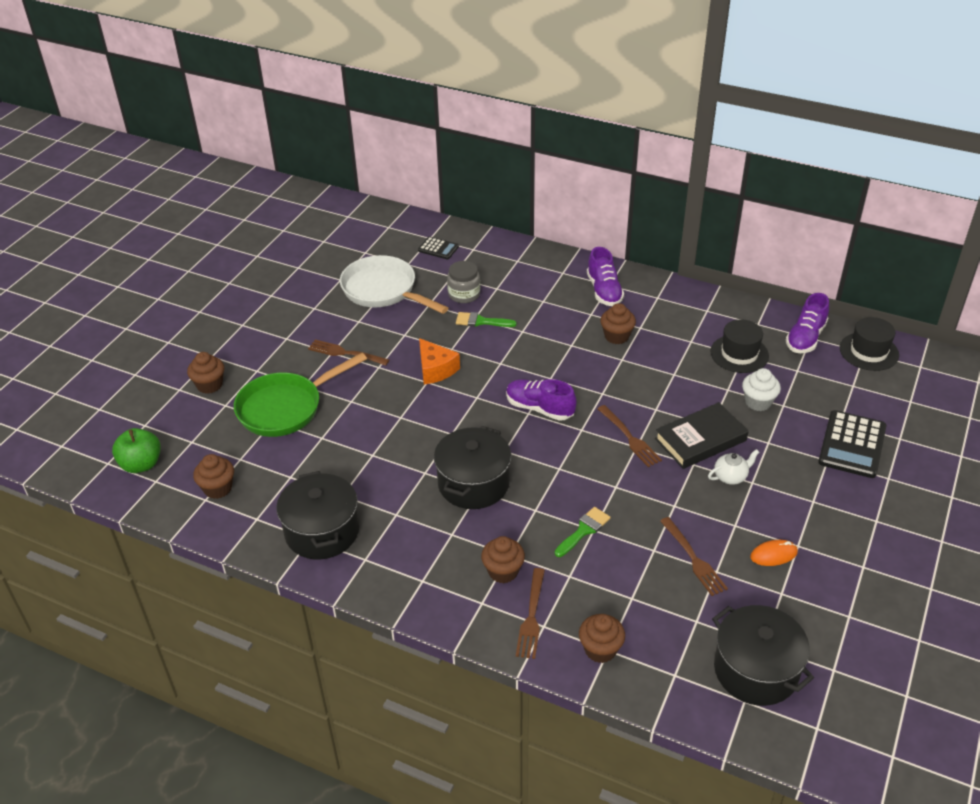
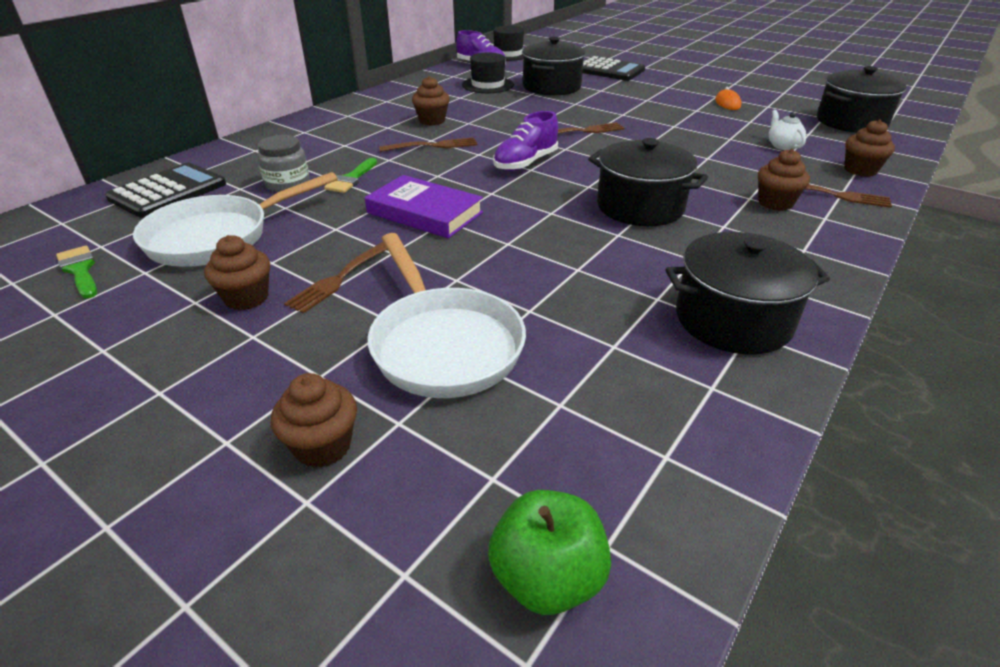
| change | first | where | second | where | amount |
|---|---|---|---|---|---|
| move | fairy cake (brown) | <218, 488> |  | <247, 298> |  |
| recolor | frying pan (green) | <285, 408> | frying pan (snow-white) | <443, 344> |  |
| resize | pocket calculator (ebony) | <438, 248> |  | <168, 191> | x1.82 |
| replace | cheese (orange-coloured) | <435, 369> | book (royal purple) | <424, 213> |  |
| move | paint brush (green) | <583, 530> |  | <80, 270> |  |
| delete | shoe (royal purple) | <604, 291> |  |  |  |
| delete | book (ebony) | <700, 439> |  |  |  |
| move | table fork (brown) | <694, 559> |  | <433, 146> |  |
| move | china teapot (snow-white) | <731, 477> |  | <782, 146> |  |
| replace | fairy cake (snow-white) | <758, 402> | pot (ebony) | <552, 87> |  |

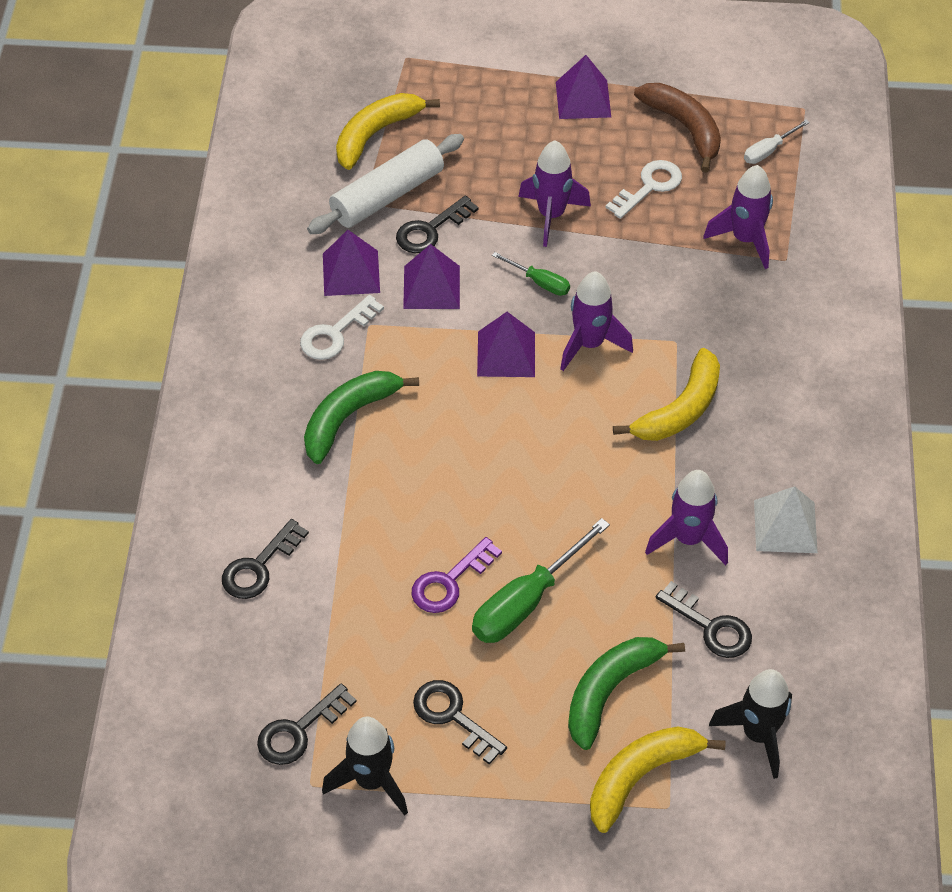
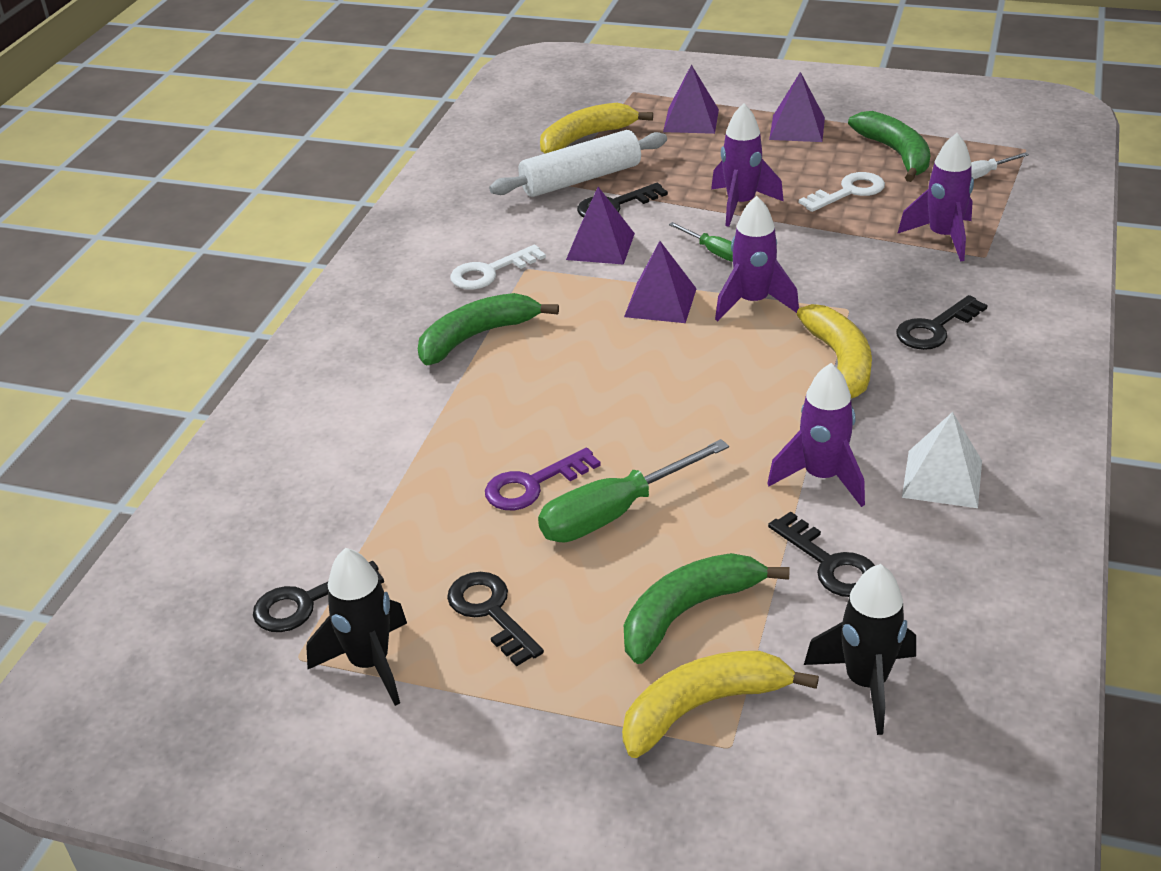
| change | first | where | second | where | amount |
|---|---|---|---|---|---|
| move | door key (ebony) | <259, 566> |  | <935, 328> |  |
| move | pyramid (royal purple) | <351, 273> |  | <691, 120> |  |
| rotate | toy banana (golden) | <680, 409> |  | <839, 364> | 60 degrees counterclockwise |
| recolor | toy banana (brown) | <684, 128> | toy banana (green) | <896, 154> |  |

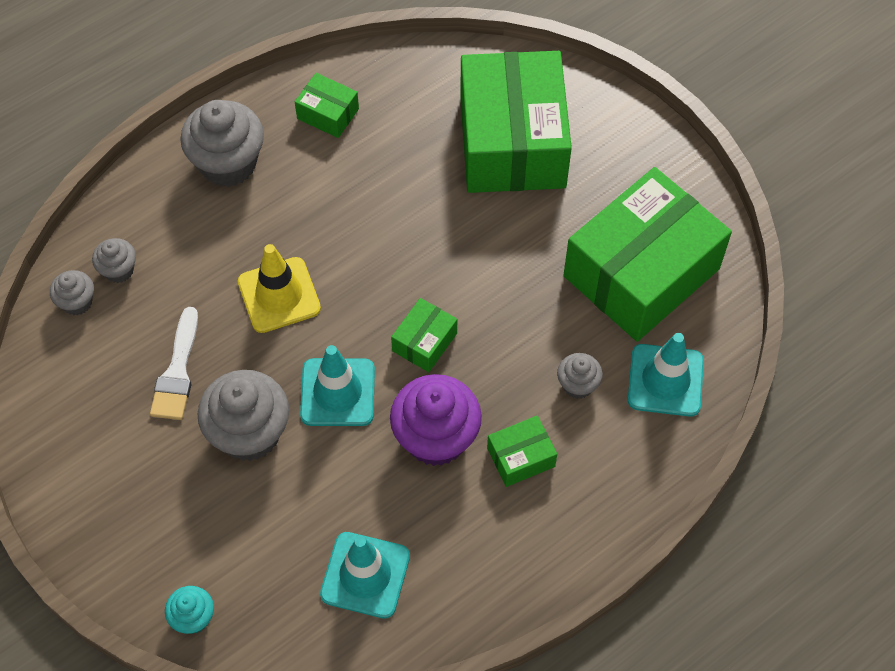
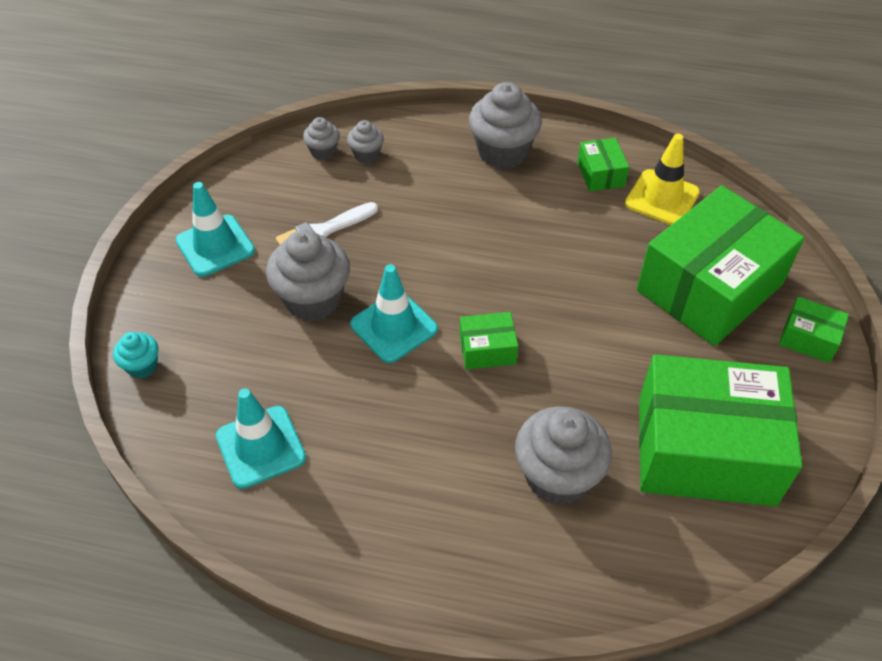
| change | first | where | second | where | amount |
|---|---|---|---|---|---|
| move | safety cone (golden) | <279, 295> |  | <662, 198> |  |
| delete | fairy cake (royal purple) | <436, 438> |  |  |  |
| move | parcel (green) | <521, 457> |  | <808, 338> |  |
| resize | fairy cake (grey) | <577, 385> |  | <557, 476> | x1.95 |
| move | safety cone (aqua) | <665, 380> |  | <215, 246> |  |

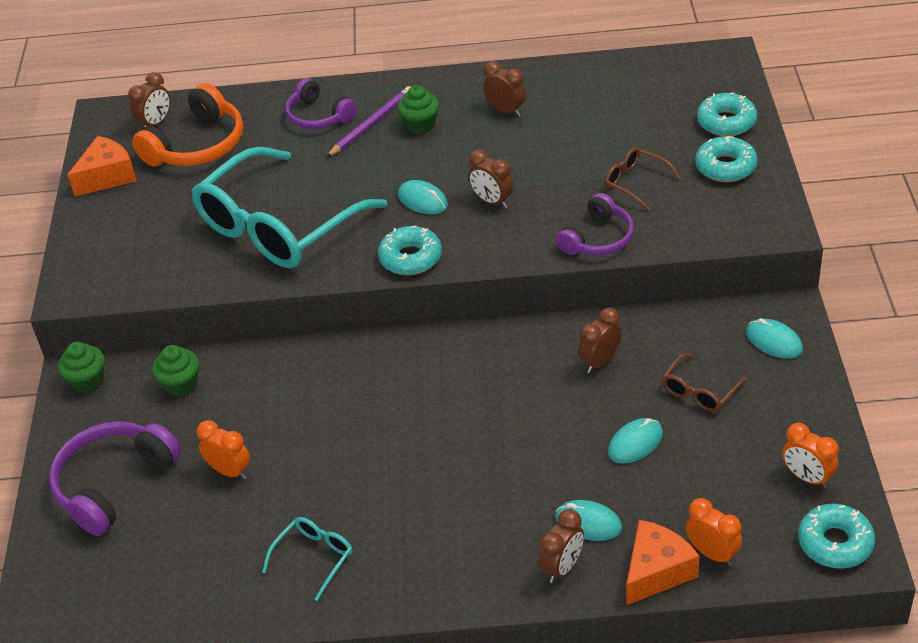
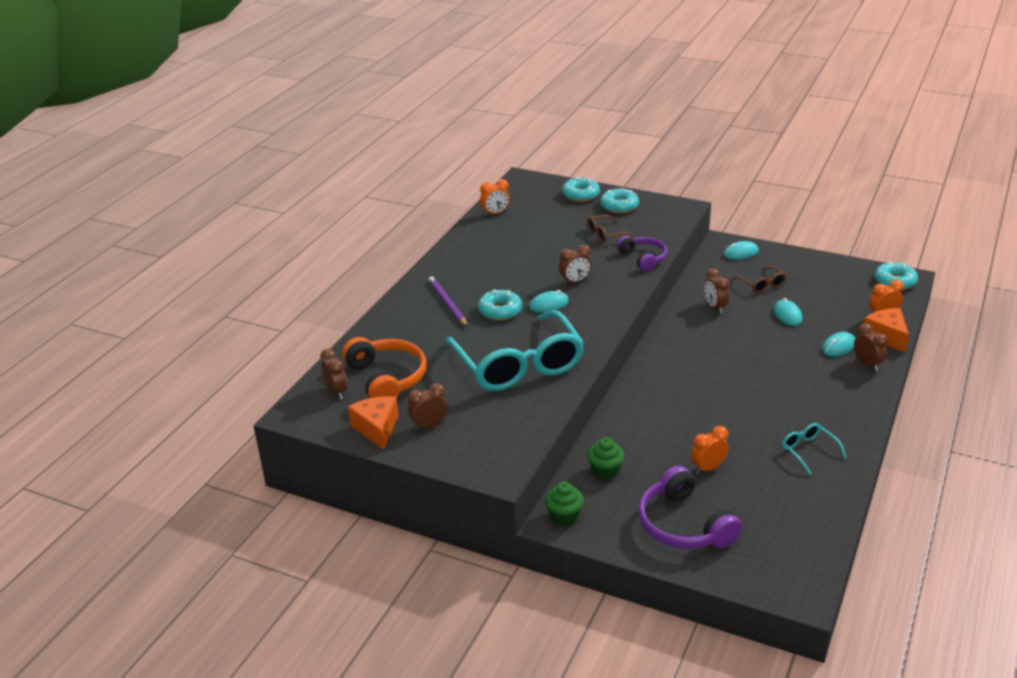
| change | first | where | second | where | amount |
|---|---|---|---|---|---|
| delete | headset (royal purple) | <318, 116> |  |  |  |
| move | glazed donut (aqua) | <410, 258> |  | <500, 311> |  |
| delete | fairy cake (green) | <420, 125> |  |  |  |
| move | clock (brown) | <505, 110> |  | <429, 425> |  |
| move | clock (orange-coloured) | <807, 477> |  | <495, 213> |  |

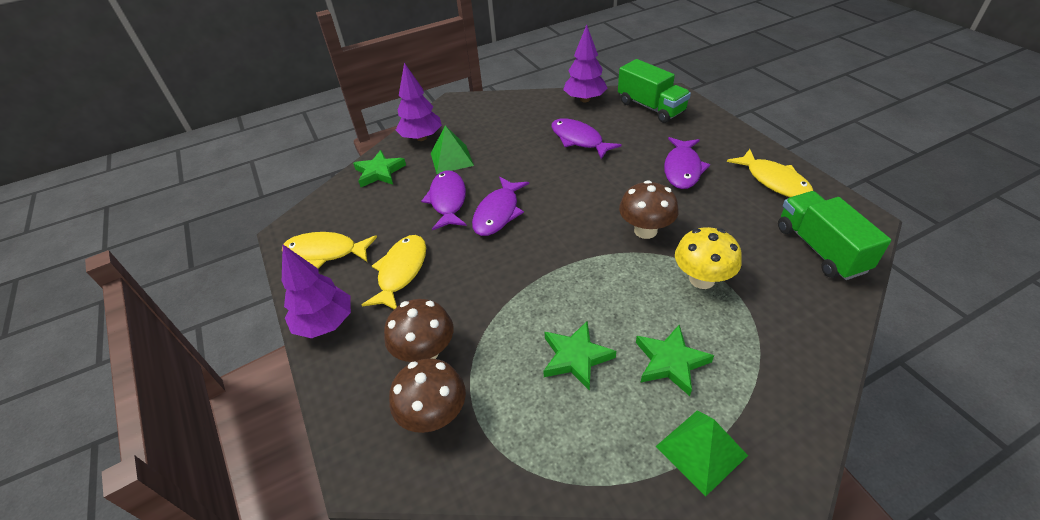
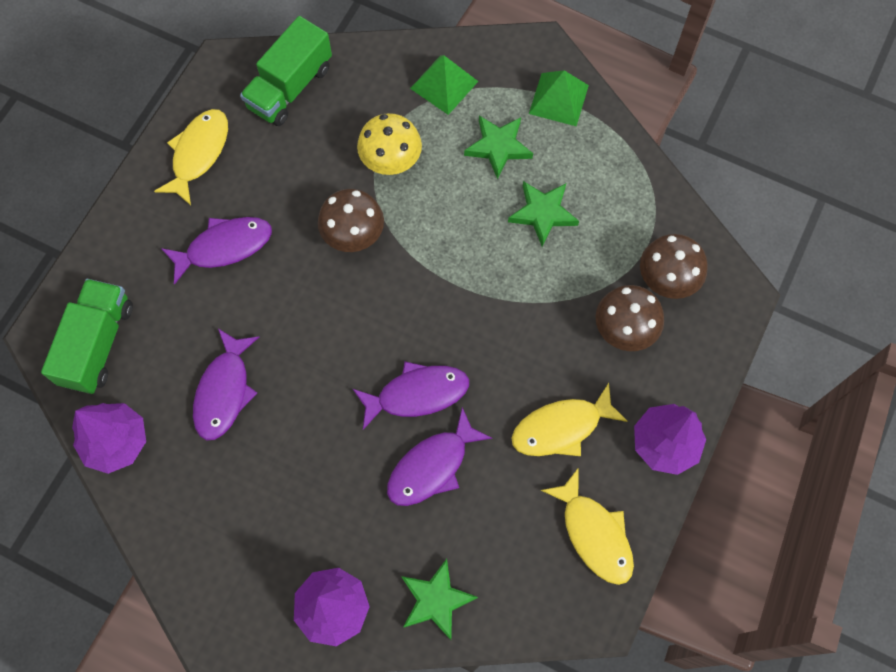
| change | first | where | second | where | amount |
|---|---|---|---|---|---|
| move | pyramid (green) | <451, 159> |  | <444, 85> |  |

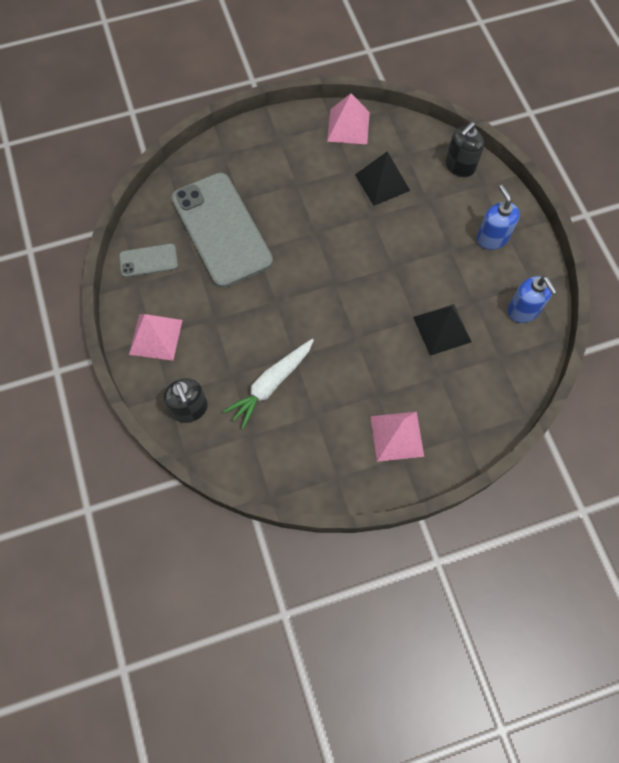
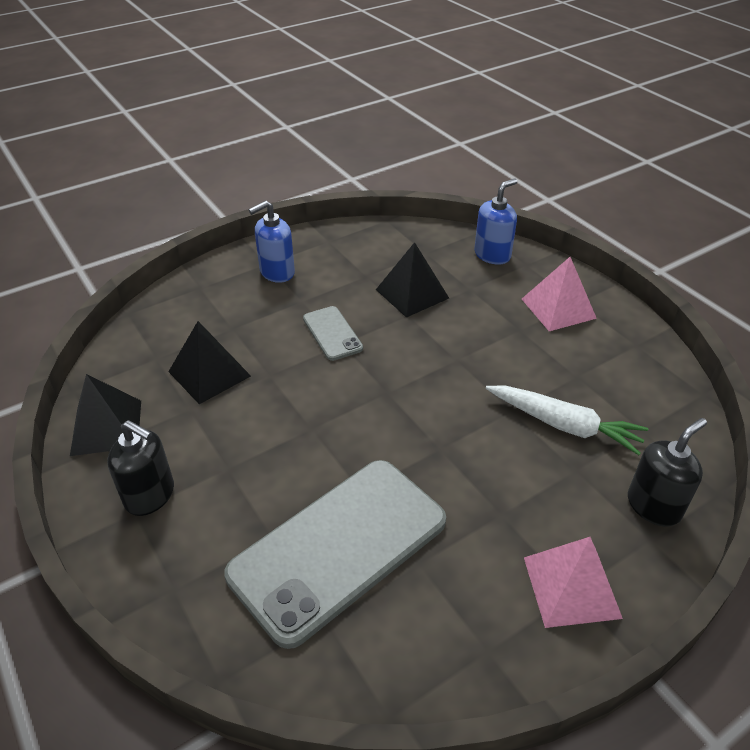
| change | first | where | second | where | amount |
|---|---|---|---|---|---|
| move | smartphone (grey) | <148, 261> |  | <332, 333> |  |
| recolor | pyramid (pink) | <348, 126> | pyramid (ebony) | <106, 427> |  |
| move | soap pump (ebony) | <460, 166> |  | <150, 495> |  |
| move | soap pump (cobalt) | <523, 310> |  | <492, 255> |  |

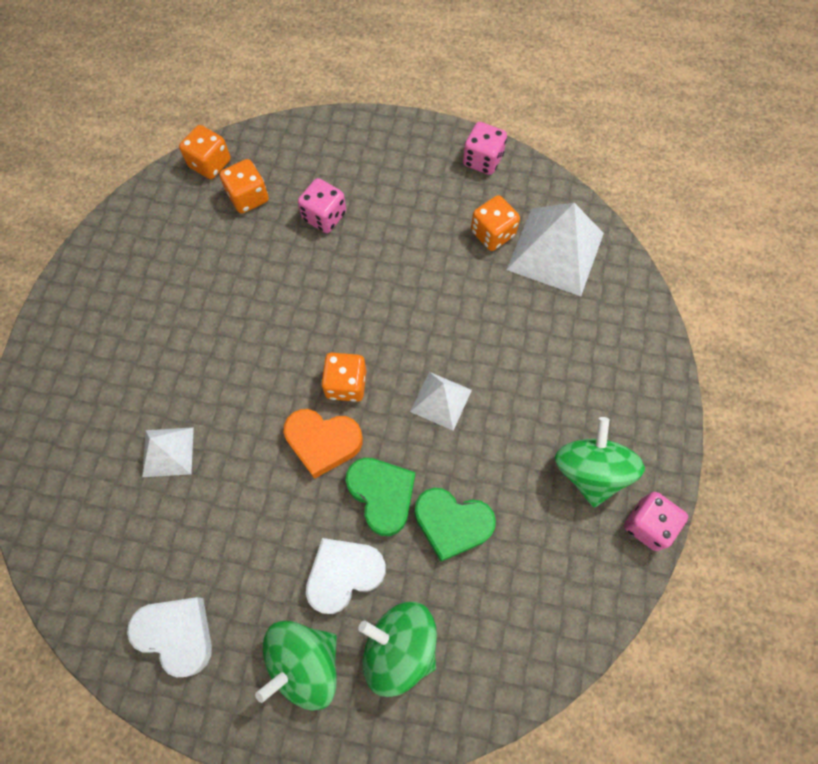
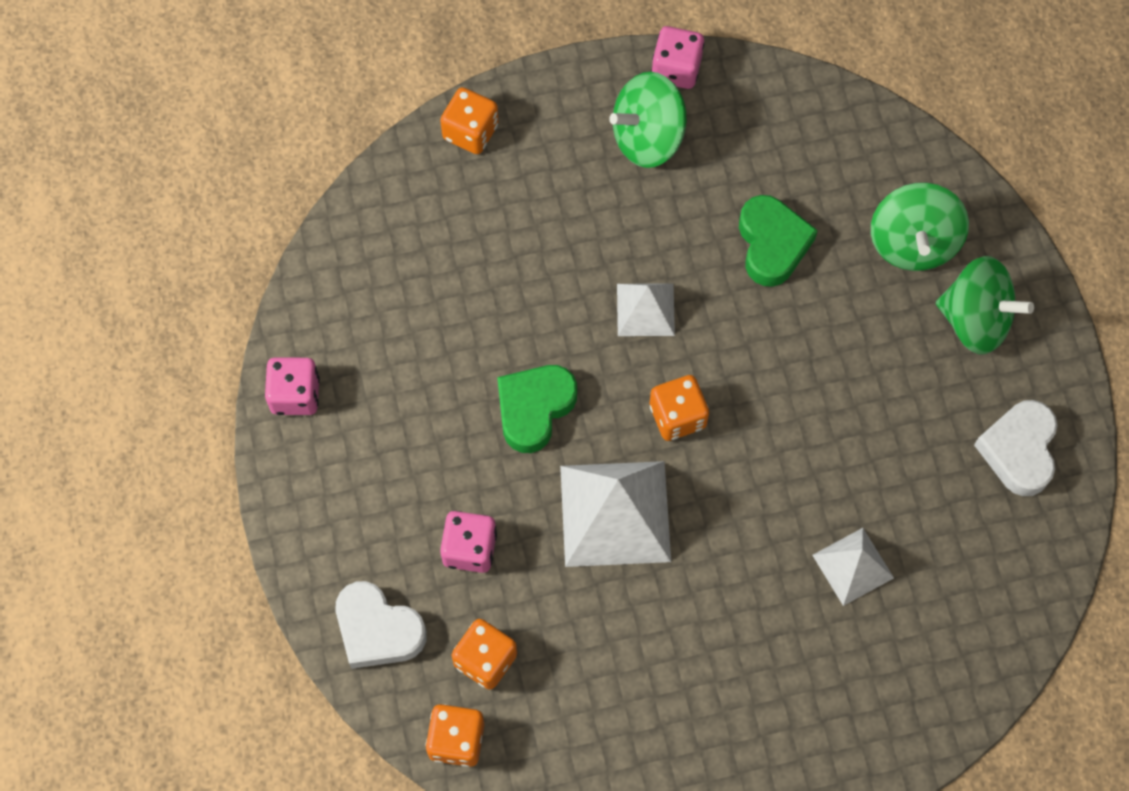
| change | first | where | second | where | amount |
|---|---|---|---|---|---|
| delete | heart shape (orange-coloured) | <323, 442> |  |  |  |
| move | heart shape (snow-white) | <344, 574> |  | <378, 629> |  |
| move | heart shape (green) | <382, 495> |  | <534, 409> |  |
| move | dice (orange-coloured) | <492, 233> |  | <470, 132> |  |
| move | pyramid (snow-white) | <555, 251> |  | <615, 513> |  |

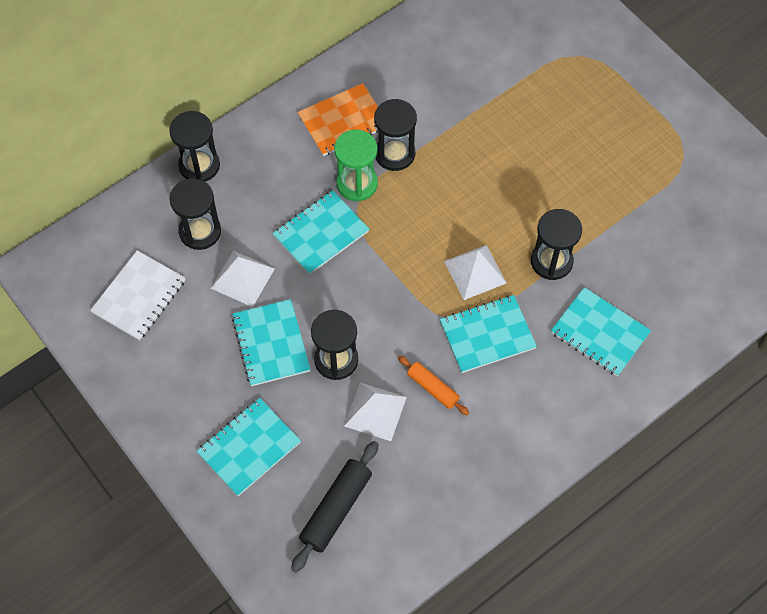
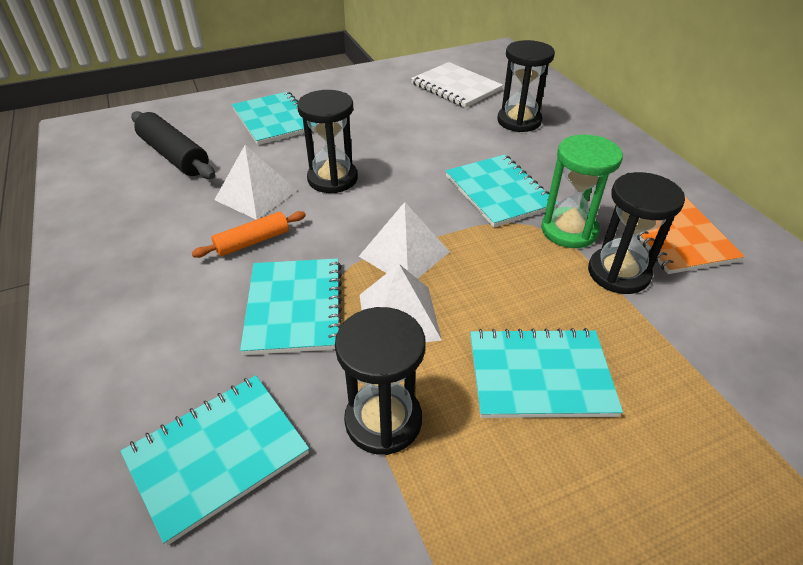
| change | first | where | second | where | amount |
|---|---|---|---|---|---|
| delete | sandglass (ebony) | <199, 165> |  |  |  |
| move | pyramid (snow-white) | <243, 278> |  | <404, 254> |  |
| move | notepad (aqua) | <271, 344> |  | <540, 375> |  |

